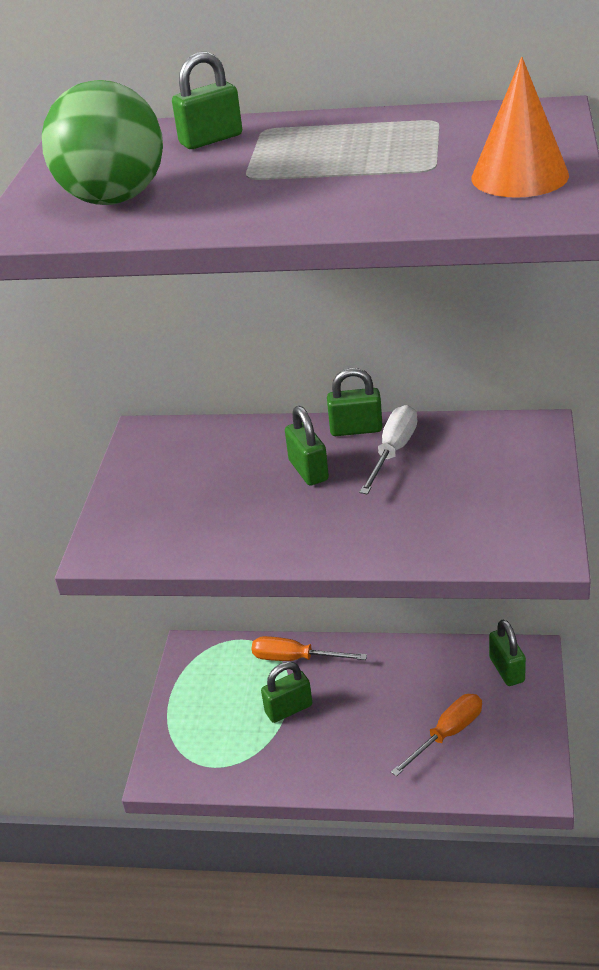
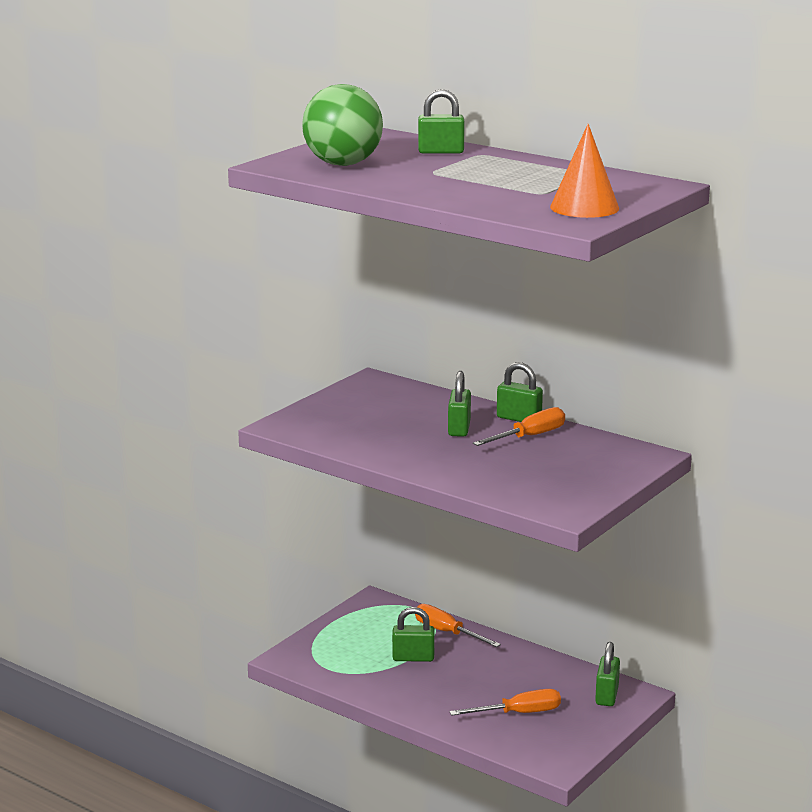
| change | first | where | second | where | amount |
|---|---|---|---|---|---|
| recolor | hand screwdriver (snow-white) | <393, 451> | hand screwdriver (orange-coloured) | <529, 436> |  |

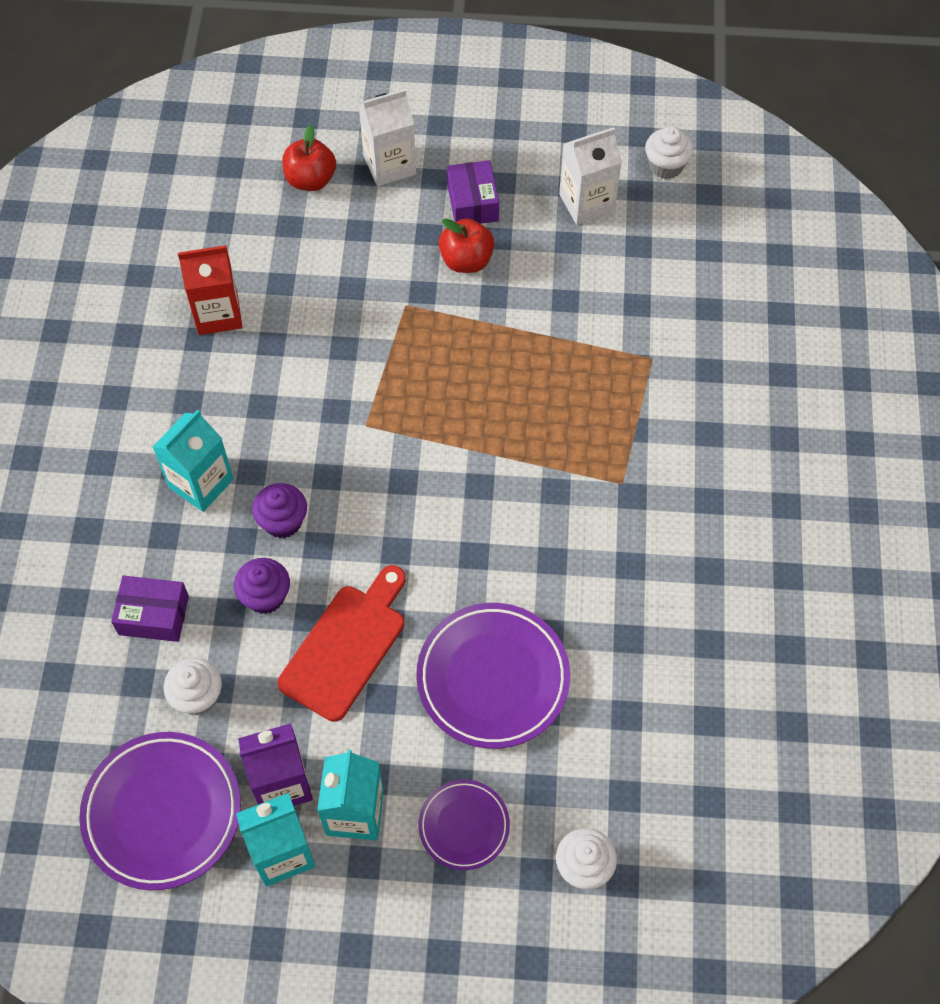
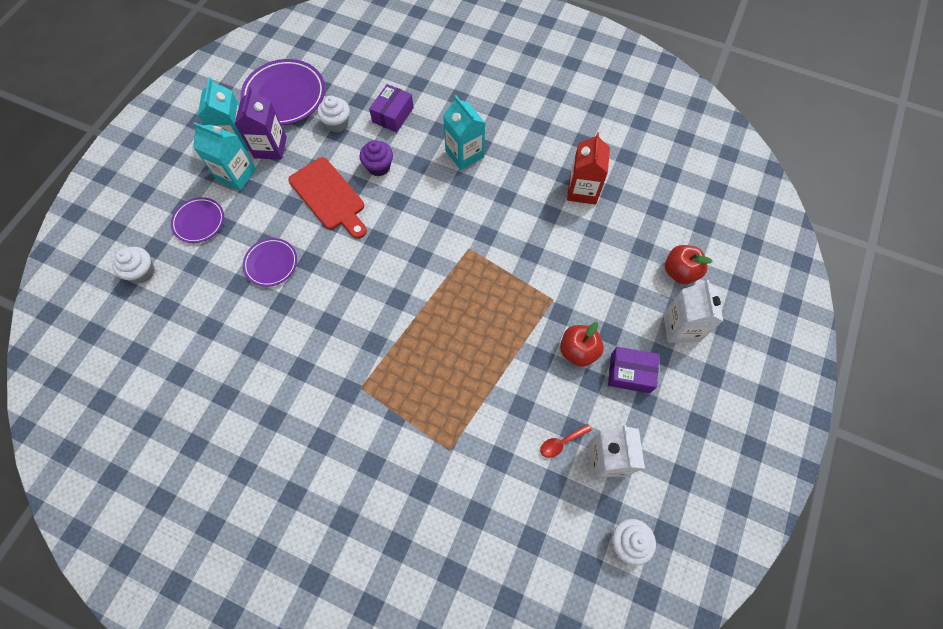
| change | first | where | second | where | amount |
|---|---|---|---|---|---|
| delete | fairy cake (royal purple) | <283, 521> |  |  |  |
| resize | dinner plate (royal purple) | <493, 678> |  | <271, 263> | x0.57 |
| insert |  |  | tablespoon (scarlet) | <561, 442> |  |

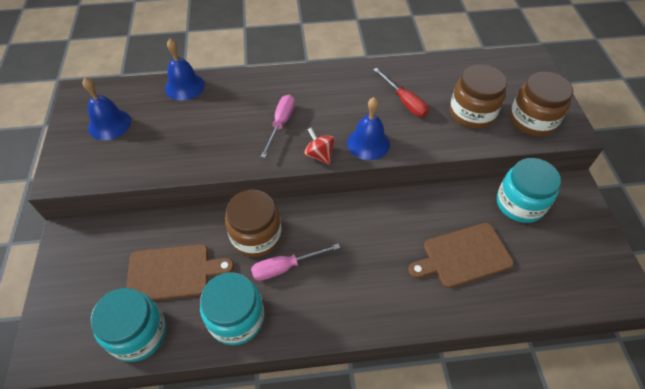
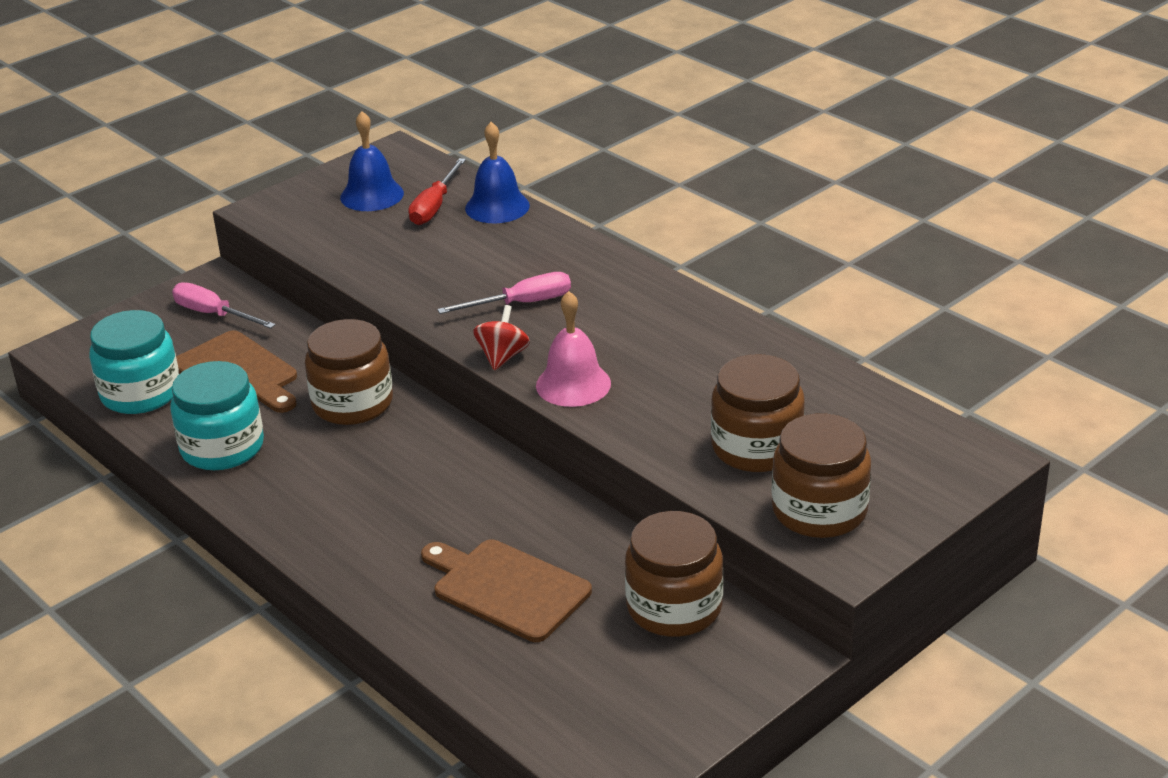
| change | first | where | second | where | amount |
|---|---|---|---|---|---|
| move | hand screwdriver (pink) | <285, 267> |  | <214, 314> |  |
| recolor | hand bell (cobalt) | <368, 143> | hand bell (pink) | <573, 384> |  |
| move | hand screwdriver (scarlet) | <404, 102> |  | <434, 206> |  |
| recolor | jar (aqua) | <520, 203> | jar (brown) | <674, 607> |  |

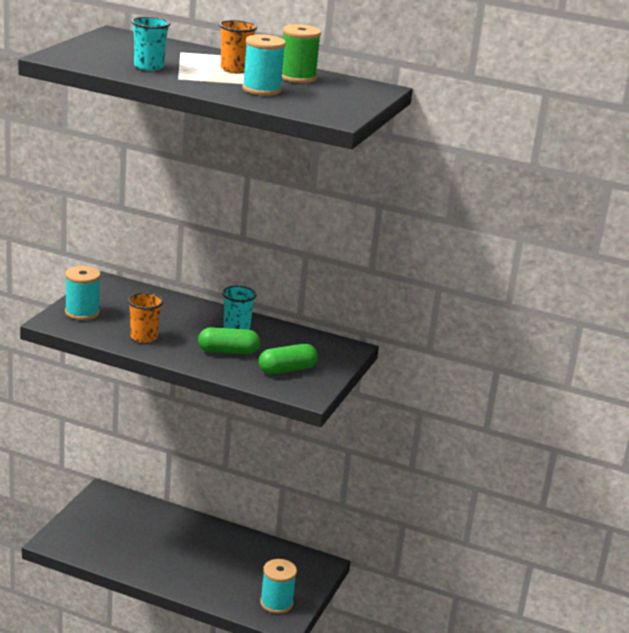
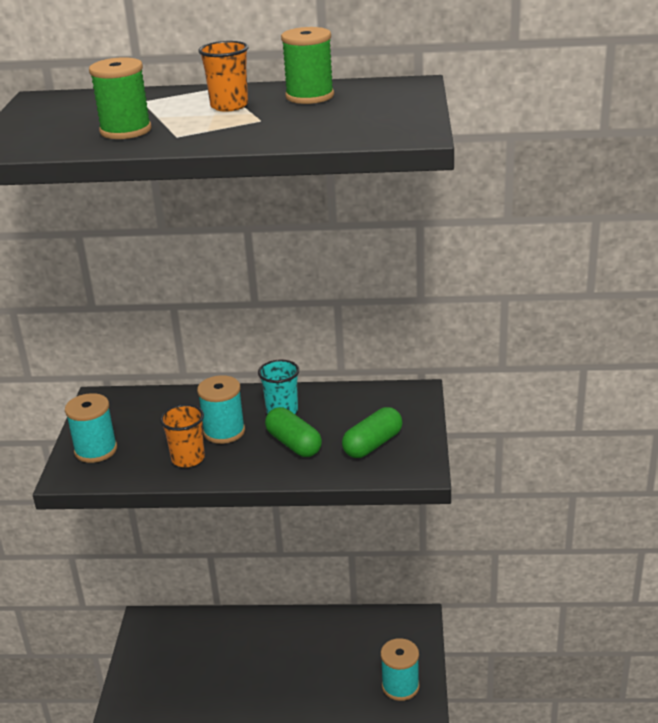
| change | first | where | second | where | amount |
|---|---|---|---|---|---|
| replace | cup (aqua) | <149, 67> | bobbin (green) | <125, 131> |  |
| rotate | capsule (green) | <228, 352> |  | <293, 444> | 75 degrees clockwise |
| move | bobbin (aqua) | <261, 90> |  | <224, 432> |  |

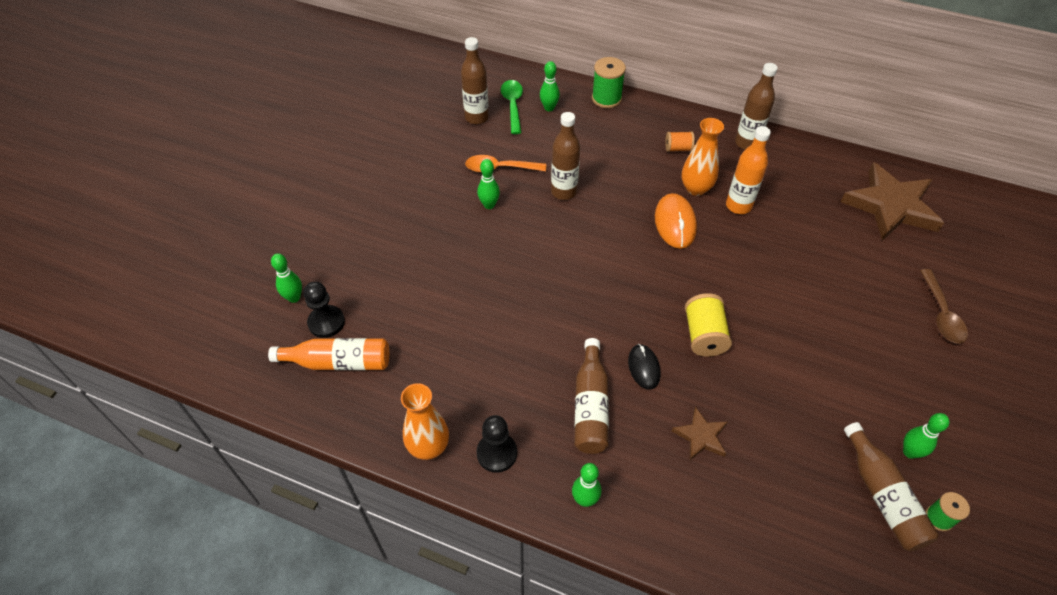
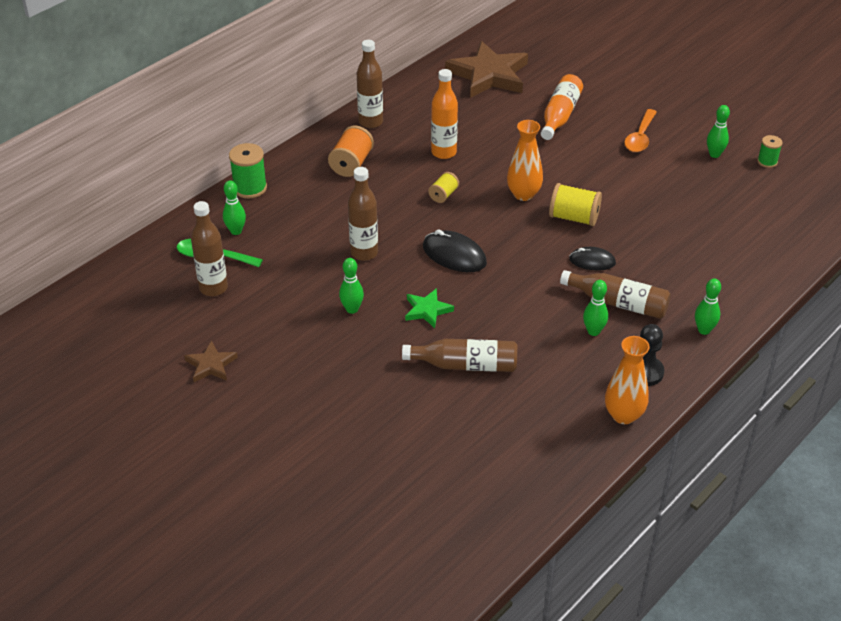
| change | first | where | second | where | amount |
|---|---|---|---|---|---|
| move | flask (orange-coloured) | <338, 362> |  | <560, 116> |  |
| move | skittle (green) | <294, 298> |  | <593, 331> |  |
| delete | chess pawn (ebony) | <326, 322> |  |  |  |
| move | tablespoon (orange-coloured) | <499, 168> |  | <640, 137> |  |
| replace | PC mouse (orange-coloured) | <675, 223> | bobbin (golden) | <443, 195> |  |
| resize | bobbin (orange-coloured) | <678, 148> |  | <351, 164> | x1.65 |
| move | star (brown) | <701, 436> |  | <211, 365> |  |
| move | tall vase (orange-coloured) | <696, 188> |  | <523, 194> |  |
| move | flask (brown) | <882, 496> |  | <465, 365> |  |
| delete | tablespoon (brown) | <941, 314> |  |  |  |
| insert |  |  | star (green) | <427, 310> |  |
| insert |  |  | PC mouse (ebony) | <454, 255> |  |

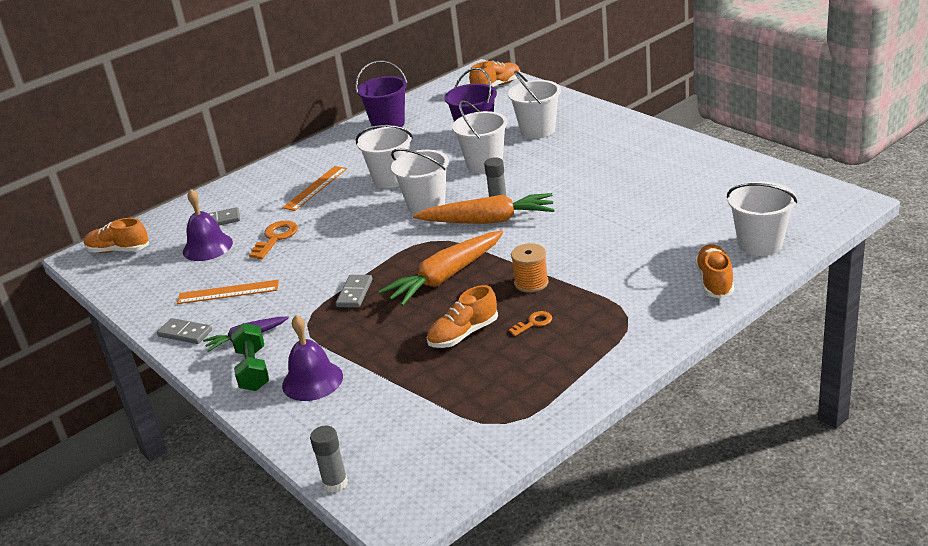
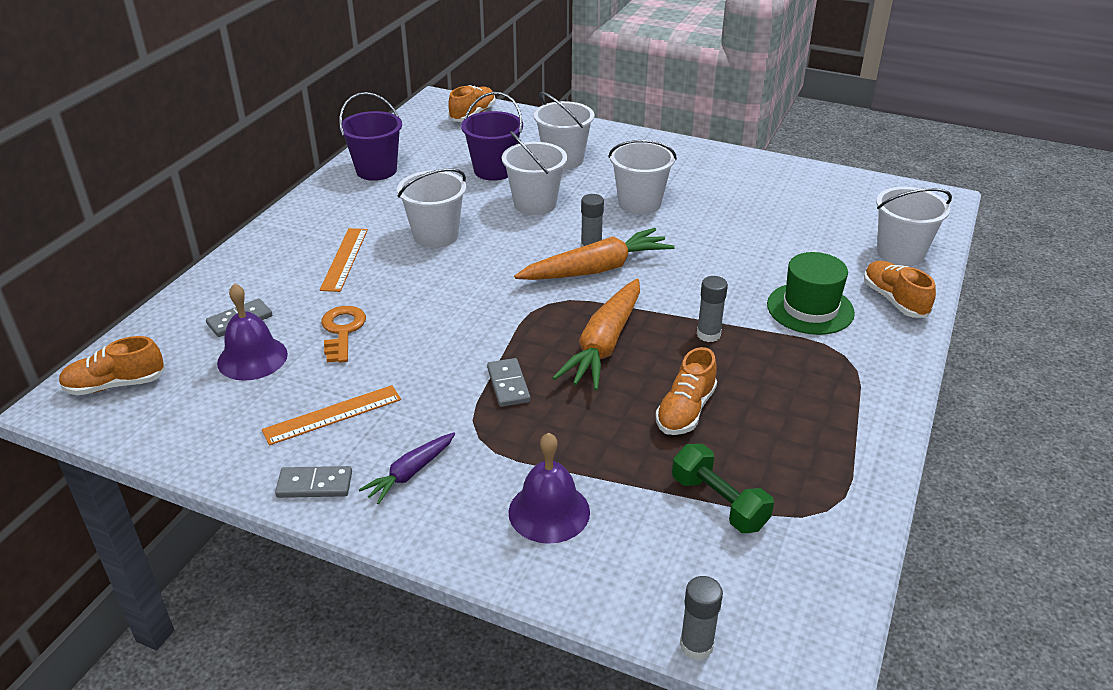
| change | first | where | second | where | amount |
|---|---|---|---|---|---|
| move | free weight (green) | <253, 369> |  | <719, 503> |  |
| move | bucket (snow-white) | <426, 205> |  | <639, 203> |  |
| delete | door key (orange-coloured) | <534, 323> |  |  |  |
| replace | bobbin (orange-coloured) | <531, 283> | stick of glue (grey) | <708, 334> |  |
| insert |  |  | hat (green) | <810, 309> |  |

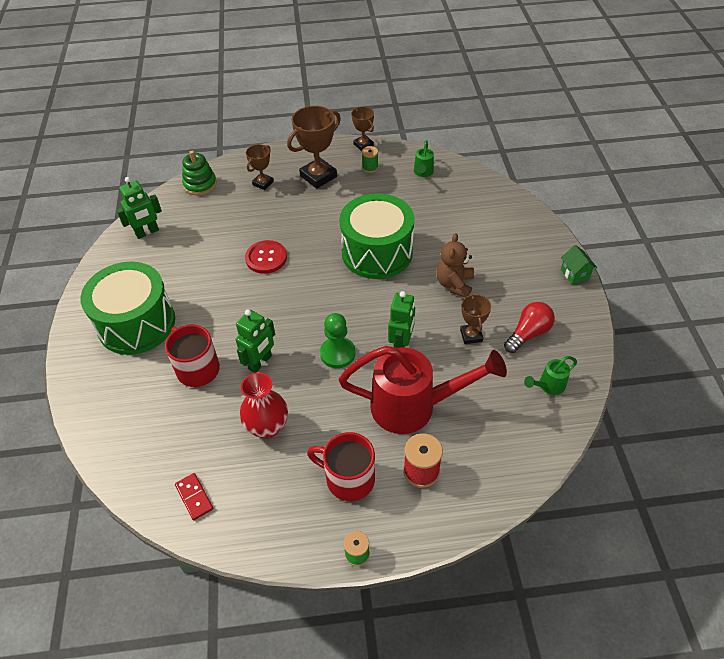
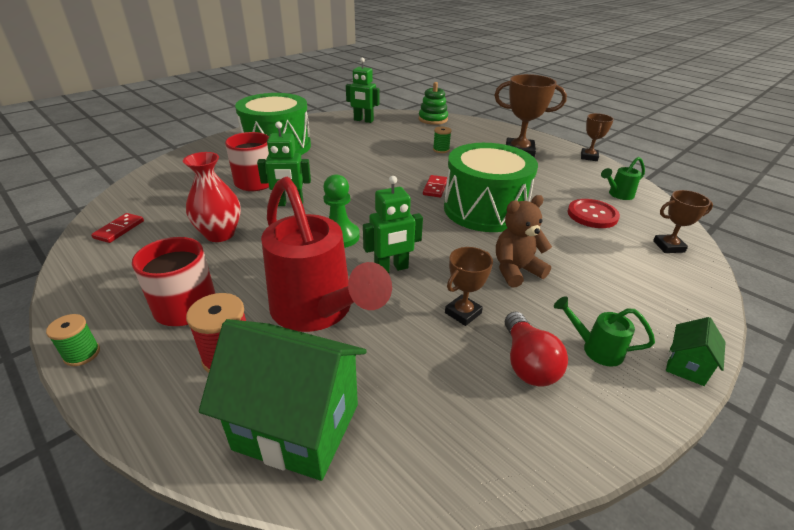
| change | first | where | second | where | amount |
|---|---|---|---|---|---|
| move | sewing button (scarlet) | <266, 258> |  | <592, 215> |  |
| move | award cup (brown) | <263, 183> |  | <668, 246> |  |
| move | bobbin (green) | <370, 167> |  | <441, 150> |  |
| rotate | lightbulb (scarlet) | <528, 334> |  | <527, 362> | 75 degrees clockwise |
| move | watering pot (green) | <548, 386> |  | <595, 349> |  |
| insert |  |  | house (green) | <297, 426> |  |
| insert |  |  | domino piece (scarlet) | <435, 188> |  |

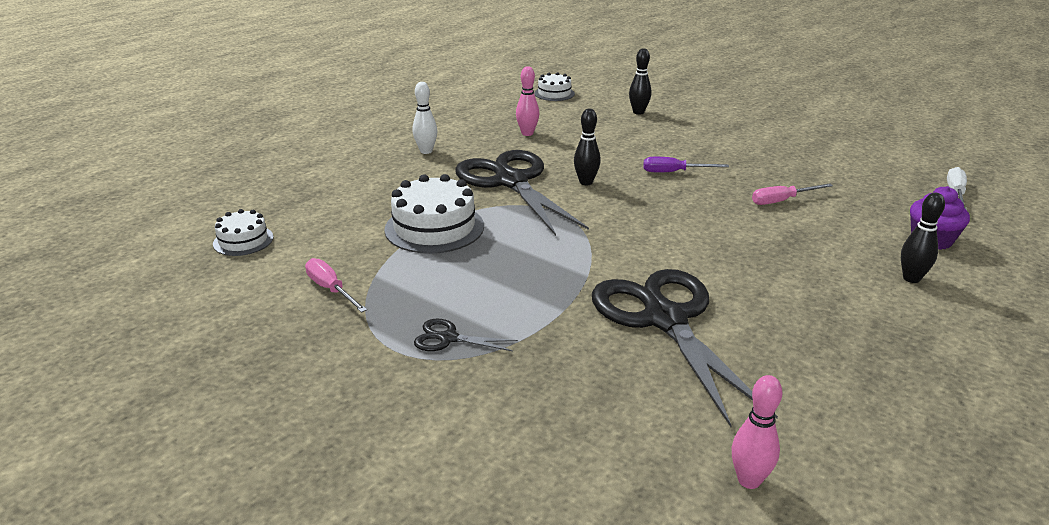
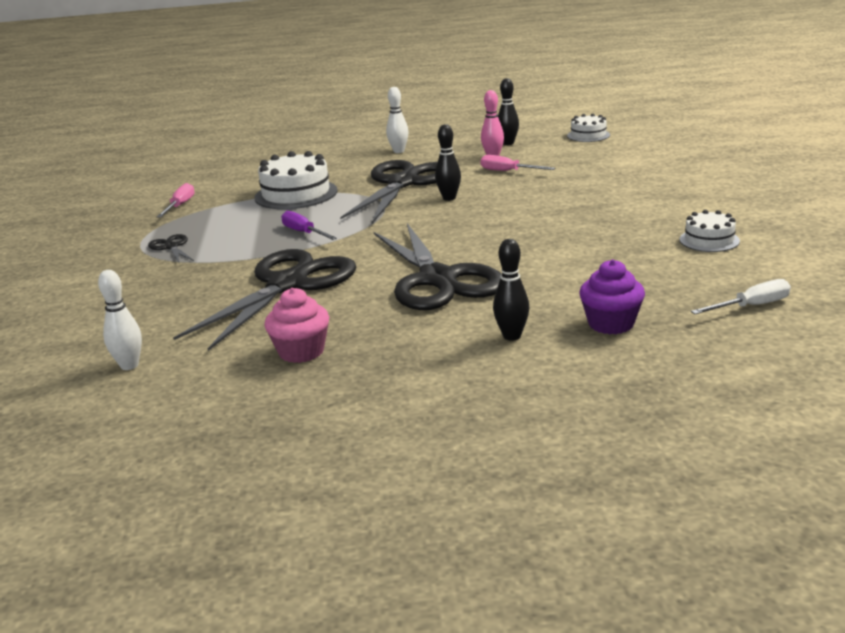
| change | first | where | second | where | amount |
|---|---|---|---|---|---|
| move | cake (snow-white) | <243, 240> |  | <709, 240> |  |
| move | skittle (ebony) | <638, 112> |  | <508, 143> |  |
| move | hand screwdriver (royal purple) | <674, 172> |  | <304, 233> |  |
| recolor | skittle (pink) | <749, 480> | skittle (snow-white) | <129, 365> |  |
| move | hand screwdriver (pink) | <782, 201> |  | <508, 171> |  |
| insert |  |  | fairy cake (pink) | <301, 351> |  |
| insert |  |  | scissors (ebony) | <438, 279> |  |

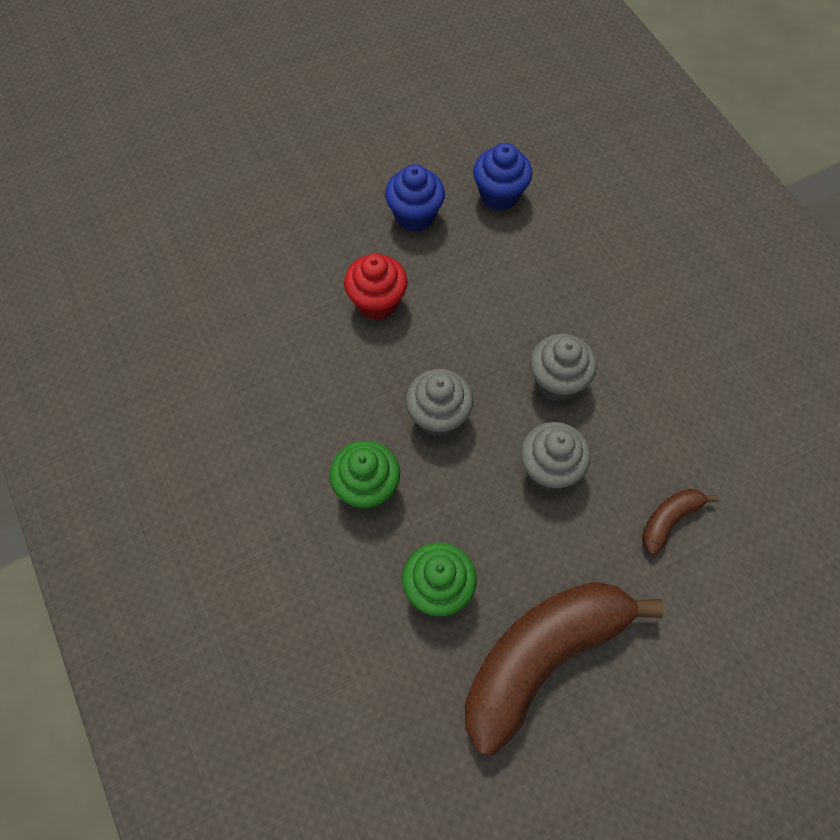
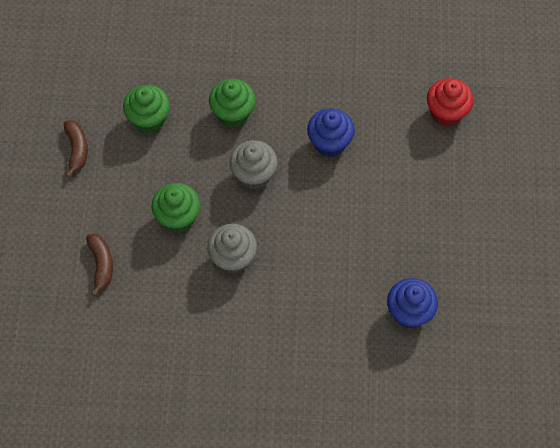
| change | first | where | second | where | amount |
|---|---|---|---|---|---|
| move | fairy cake (scarlet) | <377, 302> |  | <446, 113> |  |
| move | fairy cake (cobalt) | <415, 216> |  | <329, 143> |  |
| resize | toy banana (brown) | <542, 657> |  | <77, 150> | x0.43 |
| recolor | fairy cake (grey) | <549, 469> | fairy cake (green) | <178, 217> |  |

